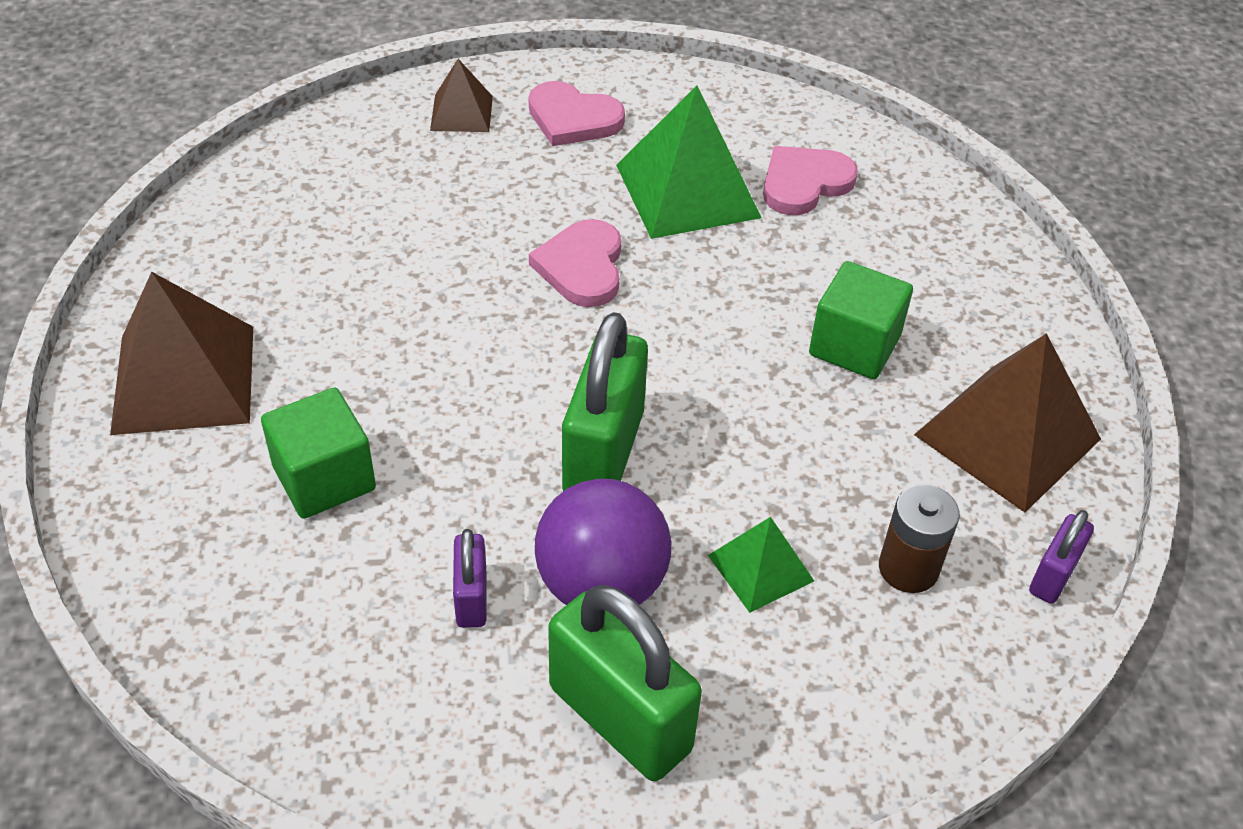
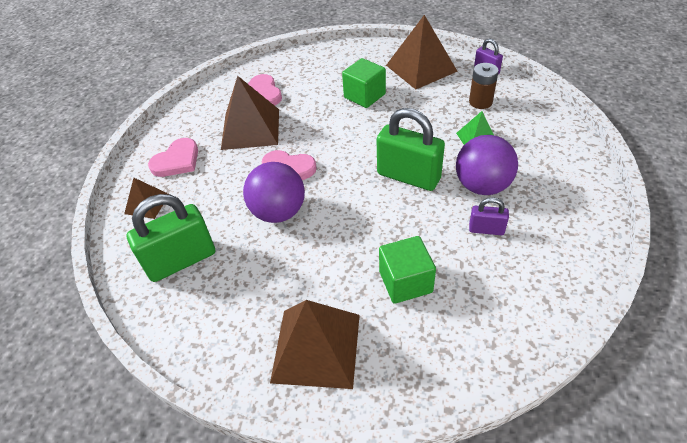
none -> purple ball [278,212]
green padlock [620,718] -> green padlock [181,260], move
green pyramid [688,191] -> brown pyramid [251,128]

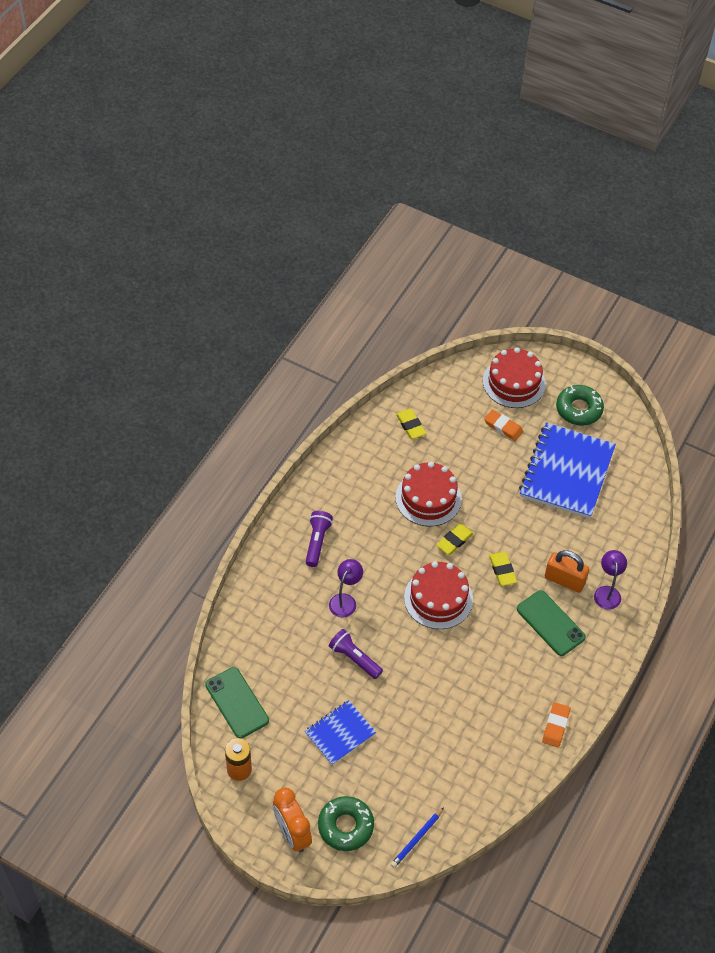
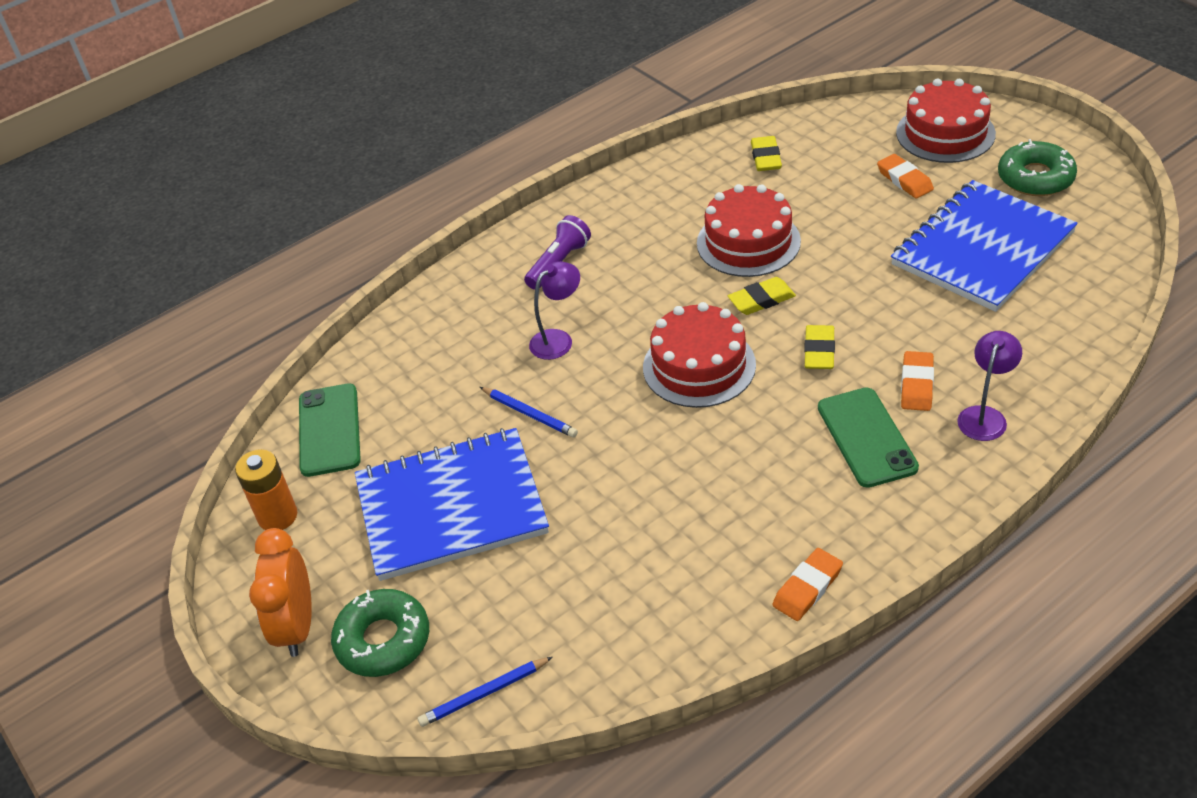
purple flashlight [354,658] -> blue pencil [530,414]
orange padlock [564,580] -> orange eraser [916,384]
blue notebook [340,733] -> blue notebook [451,507], x1.83

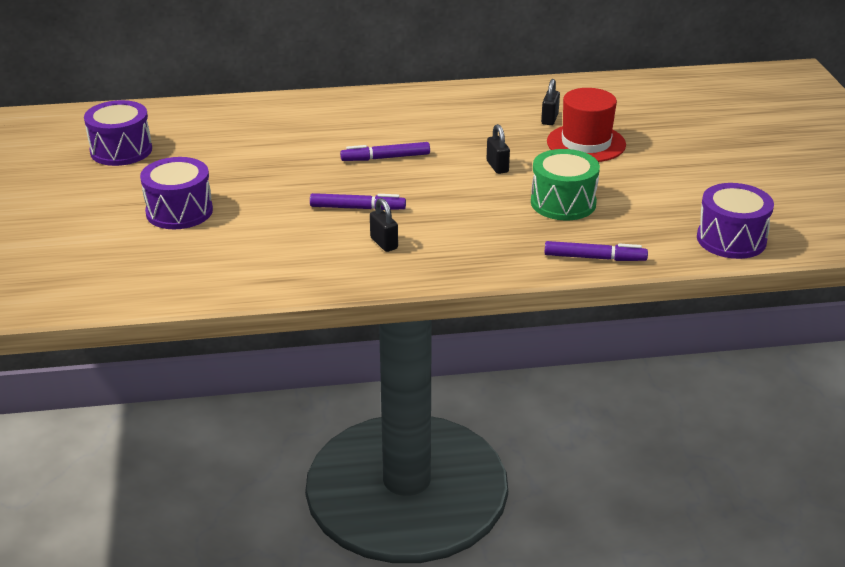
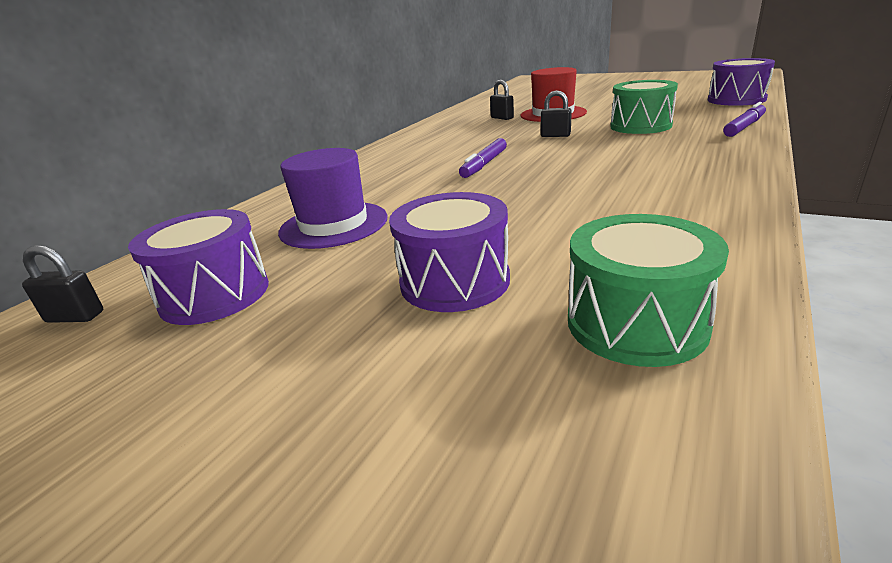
purple marker [357,208] -> none
none -> purple hat [334,225]
none -> green drum [636,323]
black padlock [384,243] -> black padlock [75,317], move

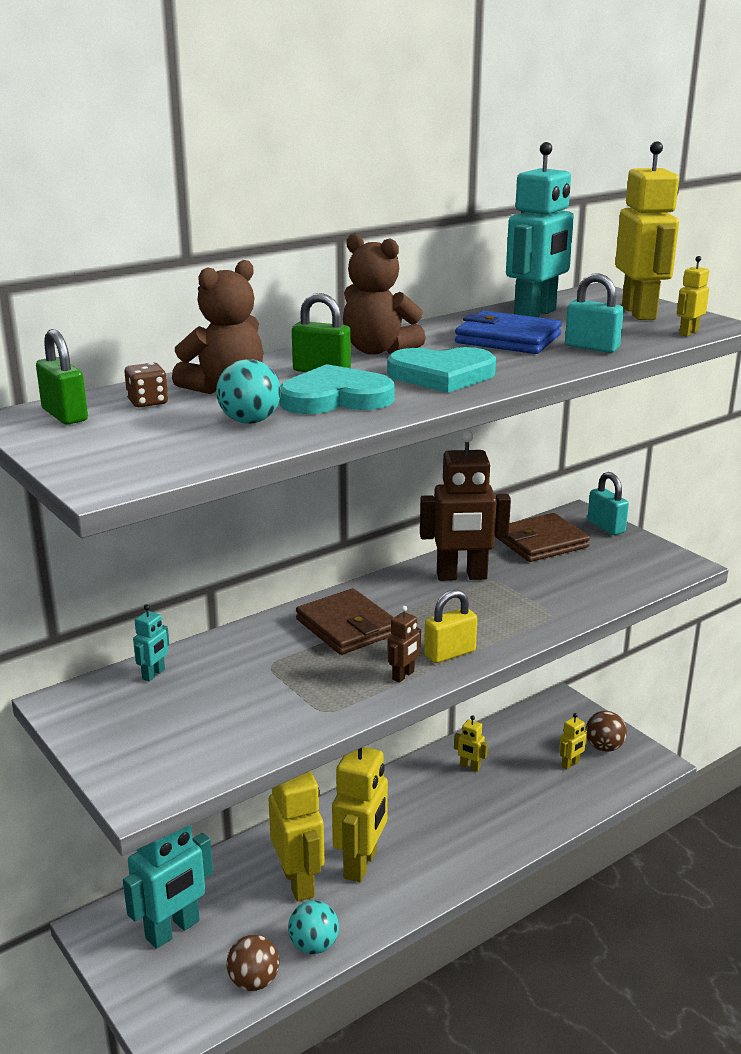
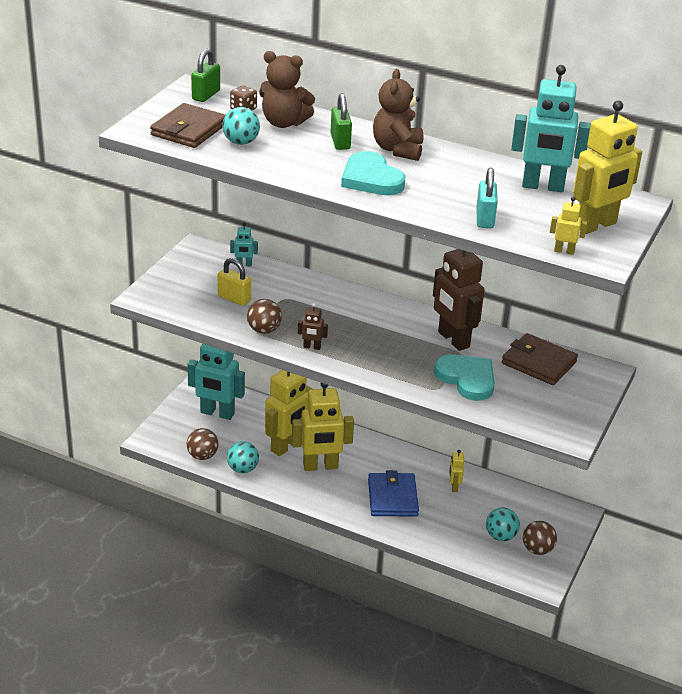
turquoise padlock [606,527] -> none
none -> brown ball [264,330]
turquoise heart [335,398] -> turquoise heart [467,379], move
brown wallet [347,627] -> brown wallet [189,130], move
yellow padlock [450,653] -> yellow padlock [234,298], move
blue wallet [508,339] -> blue wallet [392,498], move
yellow robot [570,764] -> turquoise ball [500,536]

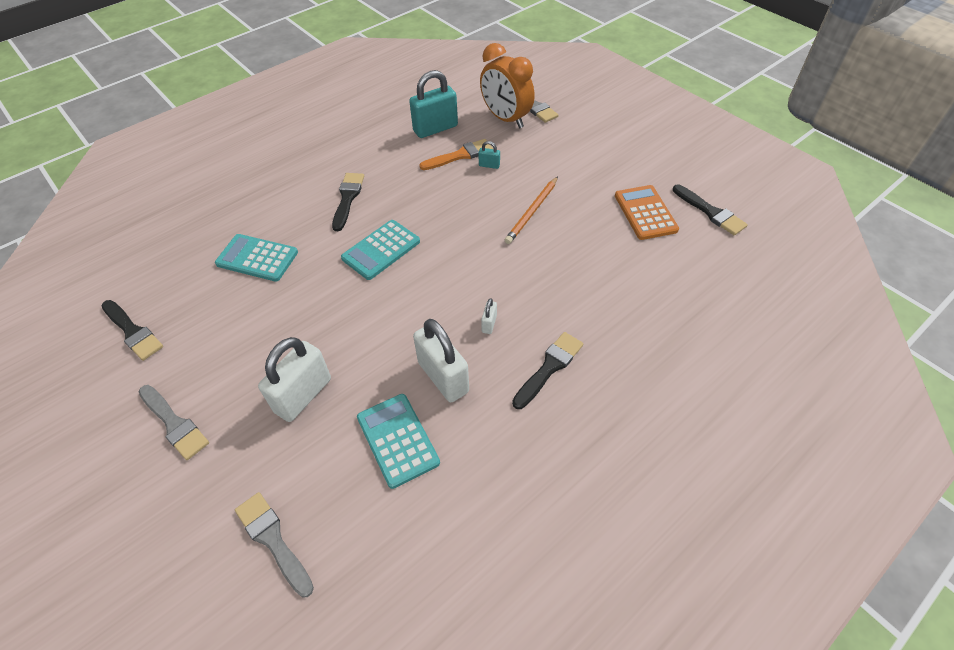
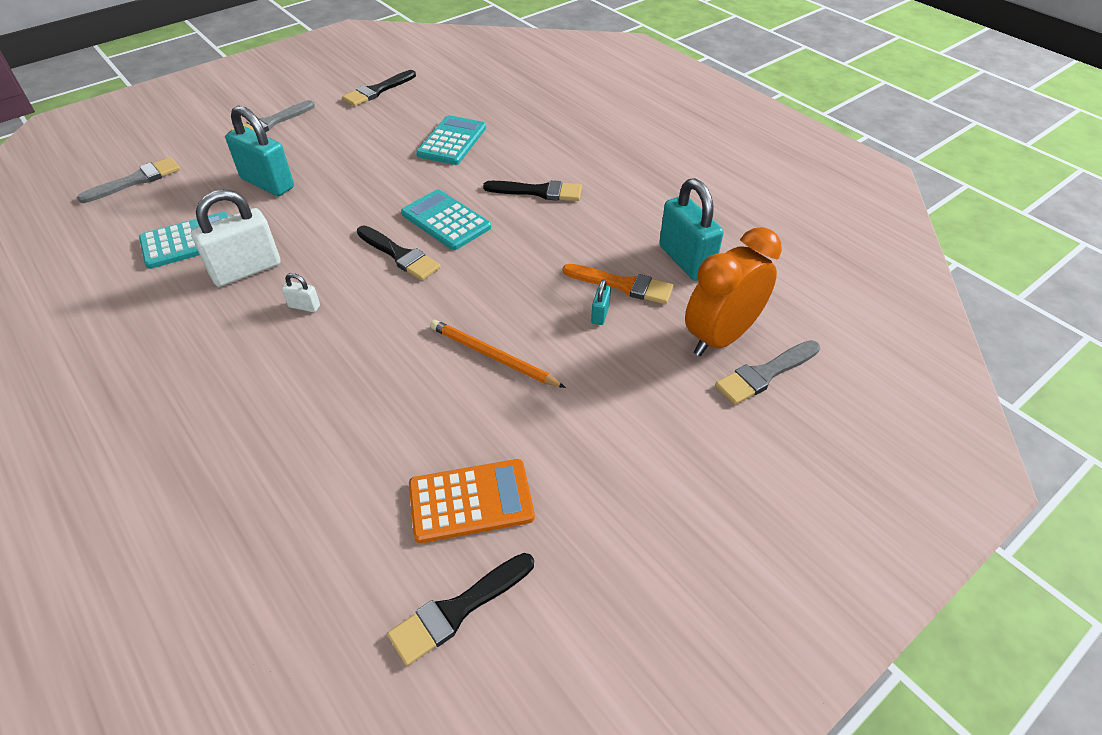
black brush [549,367] -> black brush [400,255], move
white padlock [303,395] -> turquoise padlock [267,183]
orange brush [460,155] -> orange brush [623,285], 45 degrees counterclockwise

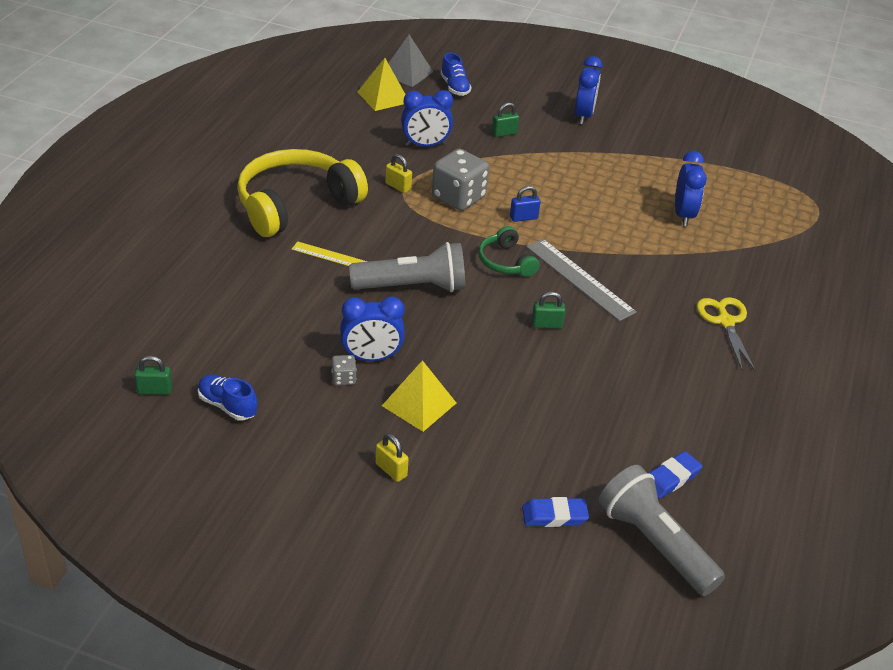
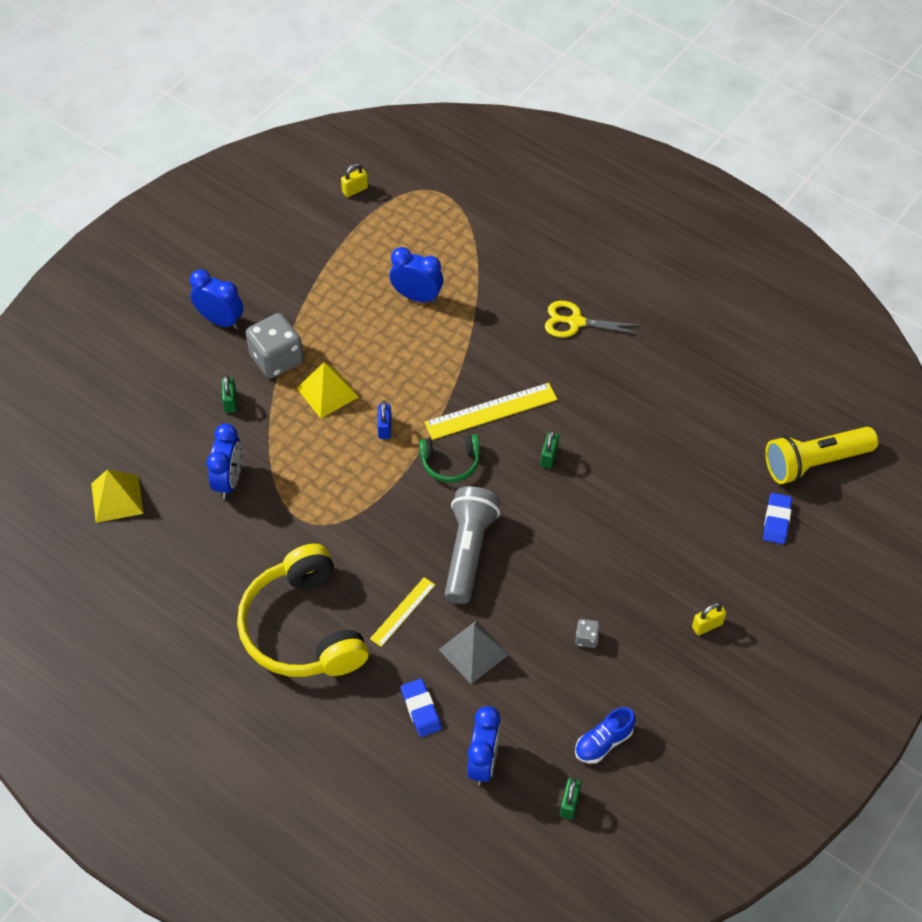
blue shoe [454,87] -> none
blue clock [371,357] -> blue clock [483,762], move
yellow pyramid [419,404] -> yellow pyramid [327,392], move
yellow padlock [398,186] -> yellow padlock [355,190], move
grey pyramid [407,73] -> grey pyramid [473,651], move
grey dice [458,197] -> grey dice [277,359], move
blue eraser [671,478] -> blue eraser [421,709], move
grey ruler [579,279] -> yellow ruler [491,411]
grey flashlight [654,544] -> yellow flashlight [814,463]

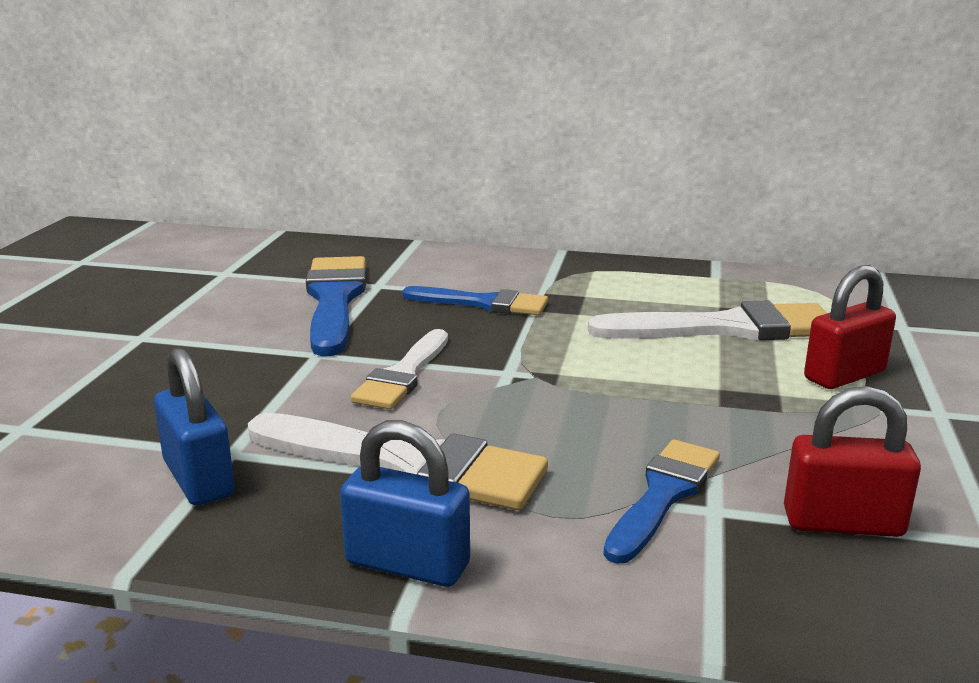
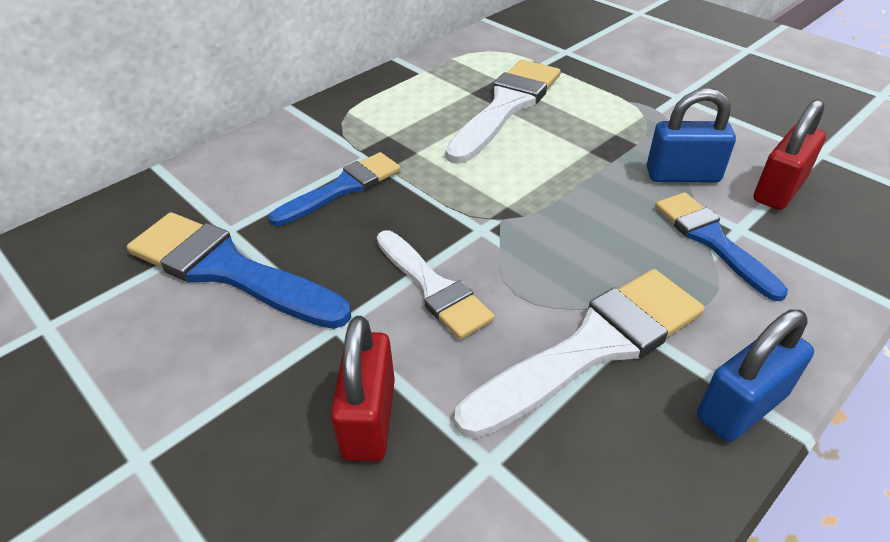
blue padlock [198,479] -> blue padlock [682,175], move
red padlock [844,375] -> red padlock [369,418], move

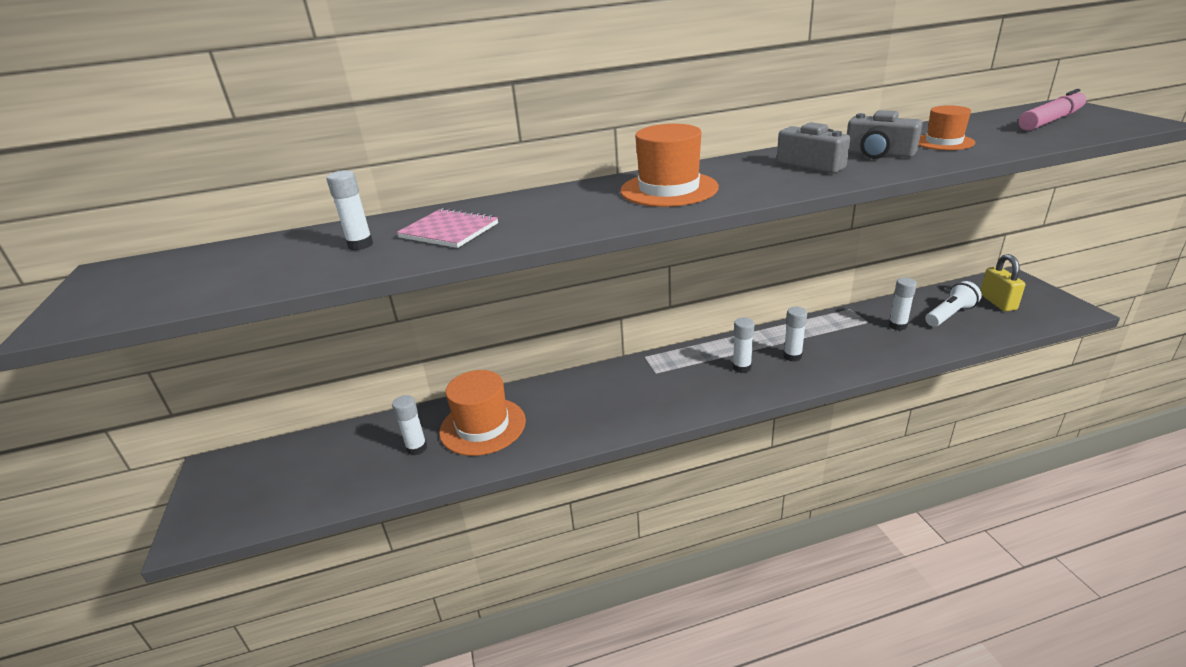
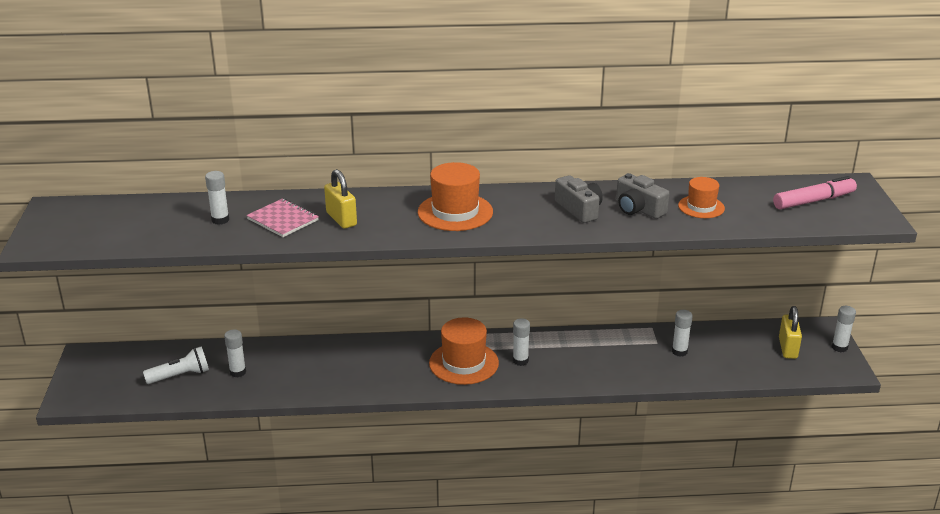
none -> yellow padlock [341,219]
orange hat [483,426] -> orange hat [463,363], move
white glue stick [792,356] -> white glue stick [839,347], move
white flashlight [949,315] -> white flashlight [180,376], move

